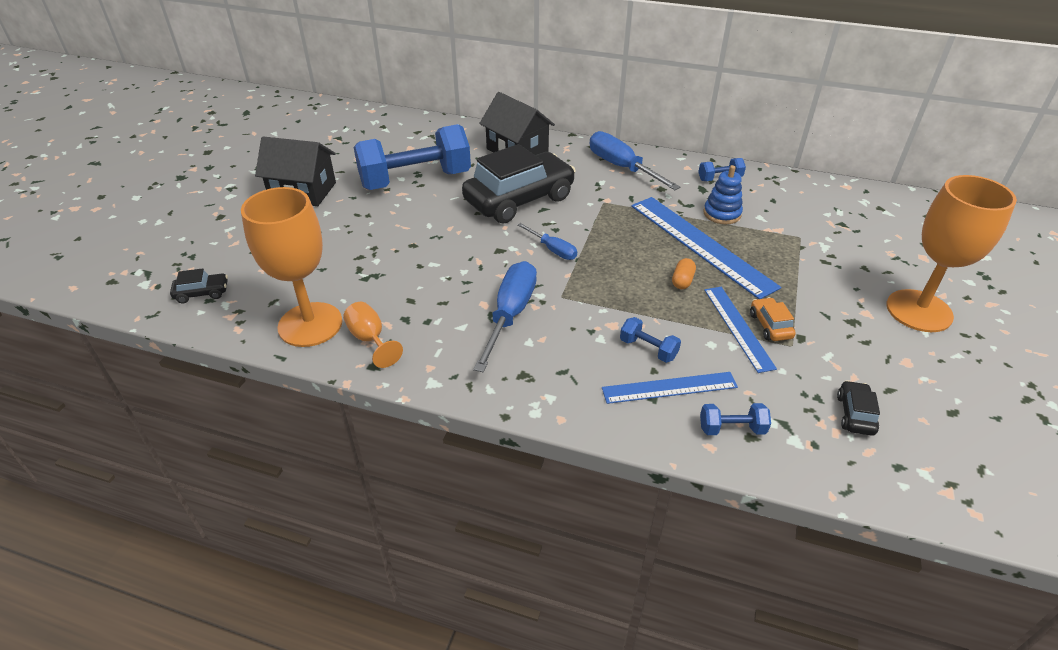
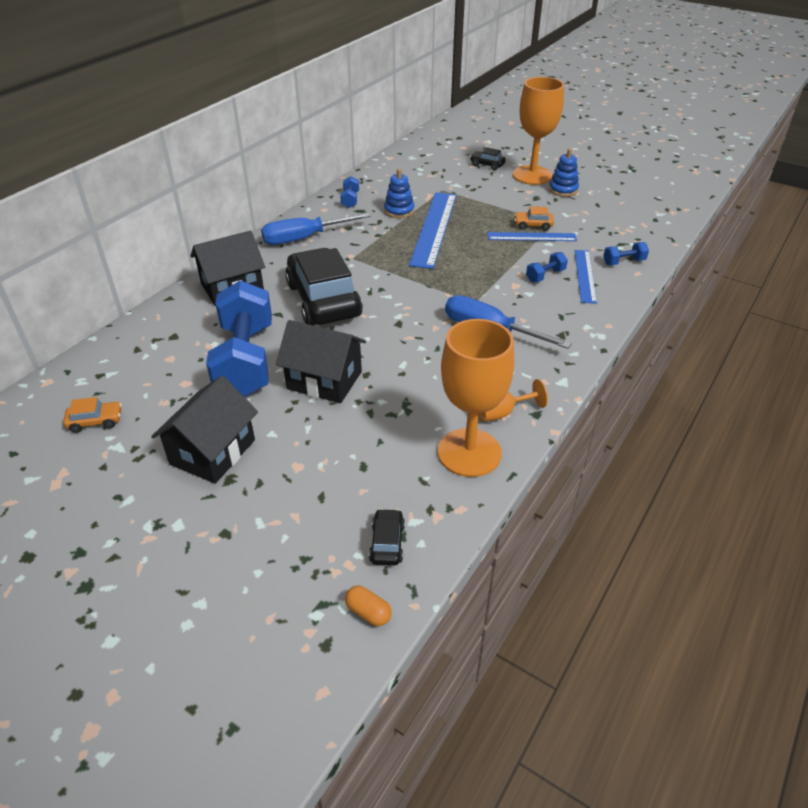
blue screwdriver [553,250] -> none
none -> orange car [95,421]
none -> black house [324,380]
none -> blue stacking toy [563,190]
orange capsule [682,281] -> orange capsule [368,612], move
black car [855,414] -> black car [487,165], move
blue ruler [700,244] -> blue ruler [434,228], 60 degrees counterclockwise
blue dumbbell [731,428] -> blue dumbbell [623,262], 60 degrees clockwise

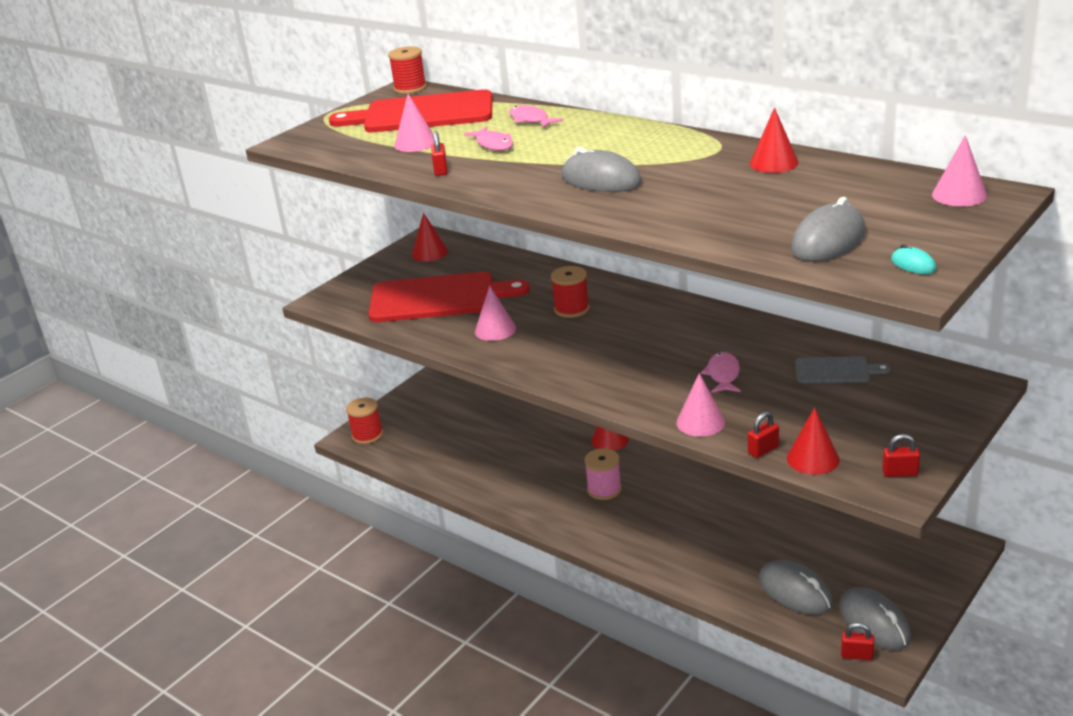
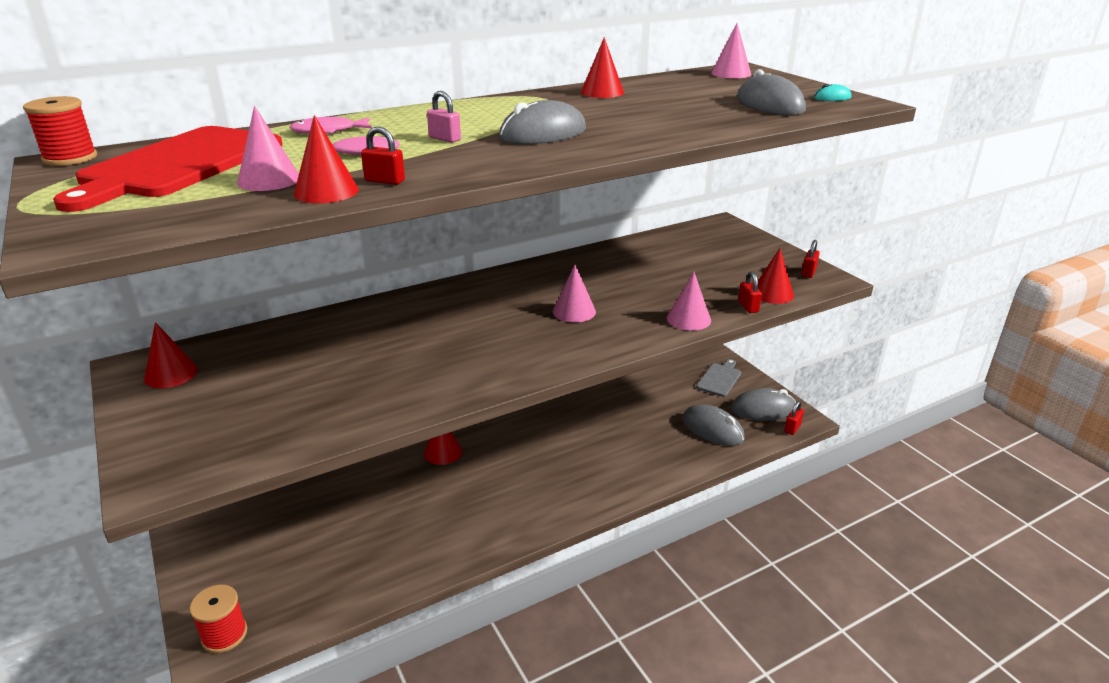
red cutting board [438,298] -> none
red spool [571,309] -> none
pink spool [604,489] -> none
pink fish [723,374] -> none
none -> red cone [326,191]
none -> pink padlock [445,139]
pink cone [495,330] -> pink cone [574,311], move
grey cutting board [836,370] -> grey cutting board [719,379], move
grey mouse [795,591] -> grey mouse [712,429], 60 degrees clockwise

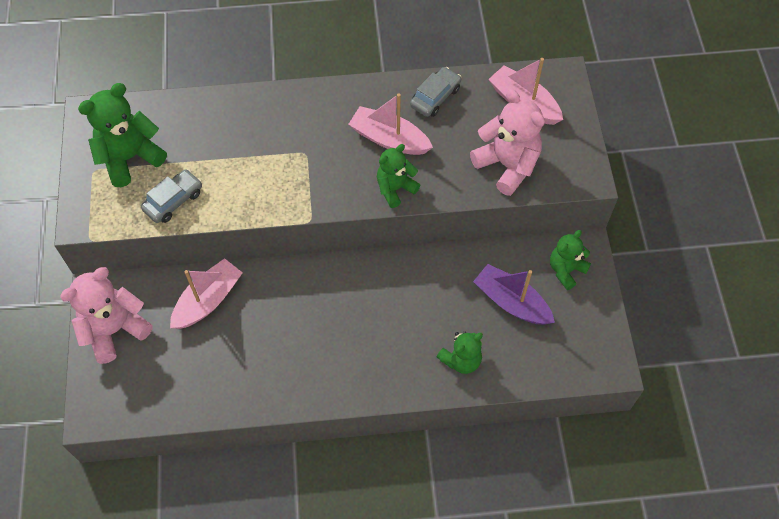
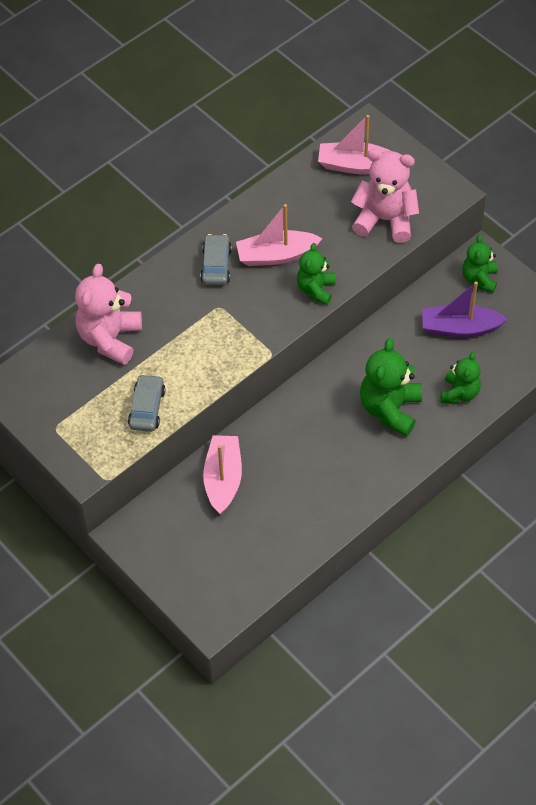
pink teddy bear [115,330] -> pink teddy bear [110,339], move
green teddy bear [130,158] -> green teddy bear [390,409], move
grey car [435,97] -> grey car [216,265], move

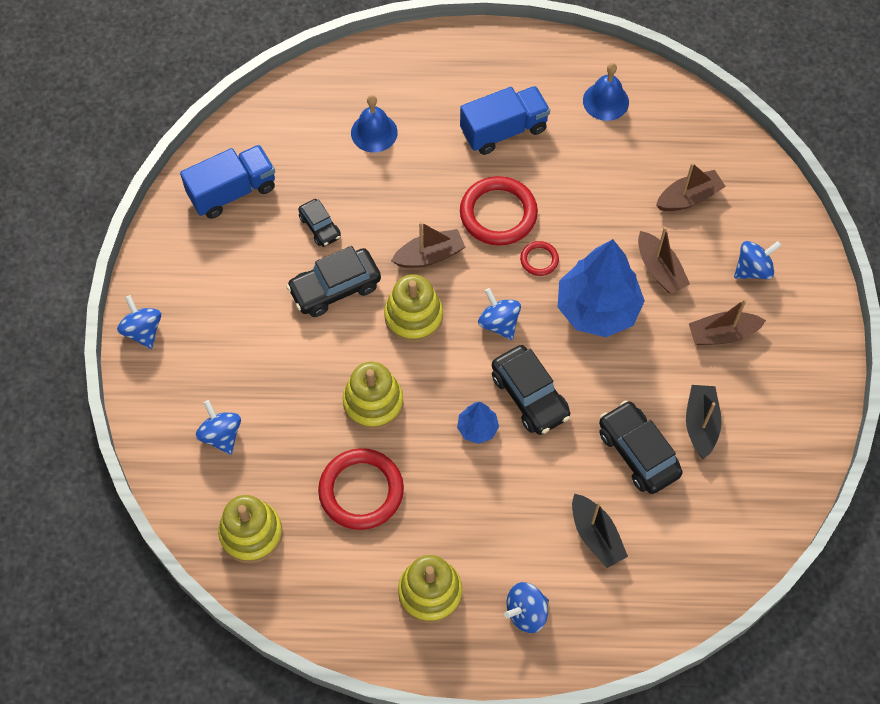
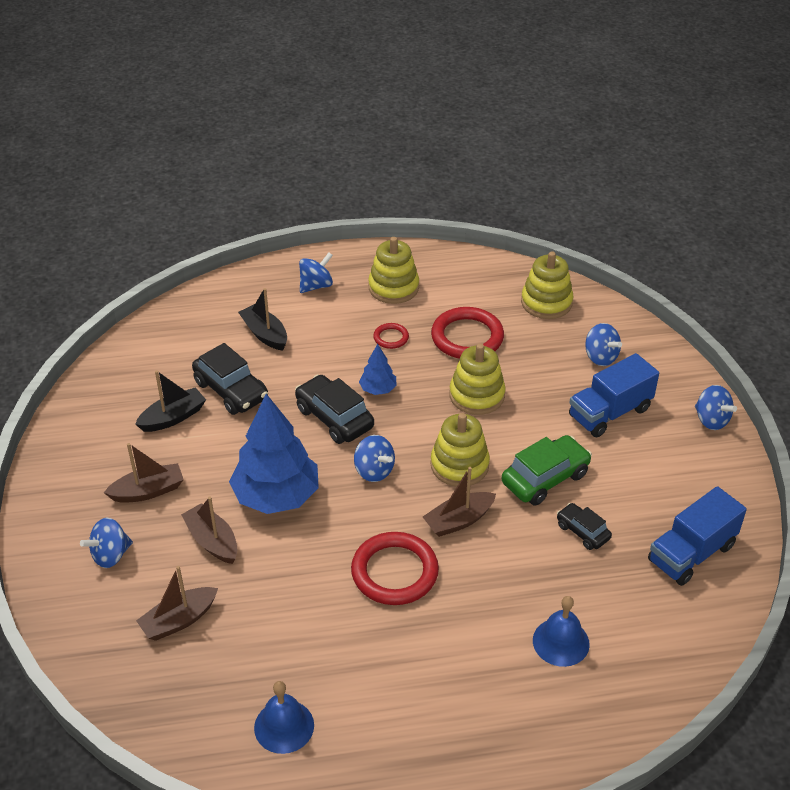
blue truck [503,130] -> blue truck [609,413], move
red ring [539,260] -> red ring [391,338], move
black car [335,288] -> green car [545,478]
black boat [701,424] -> black boat [173,417], 120 degrees counterclockwise

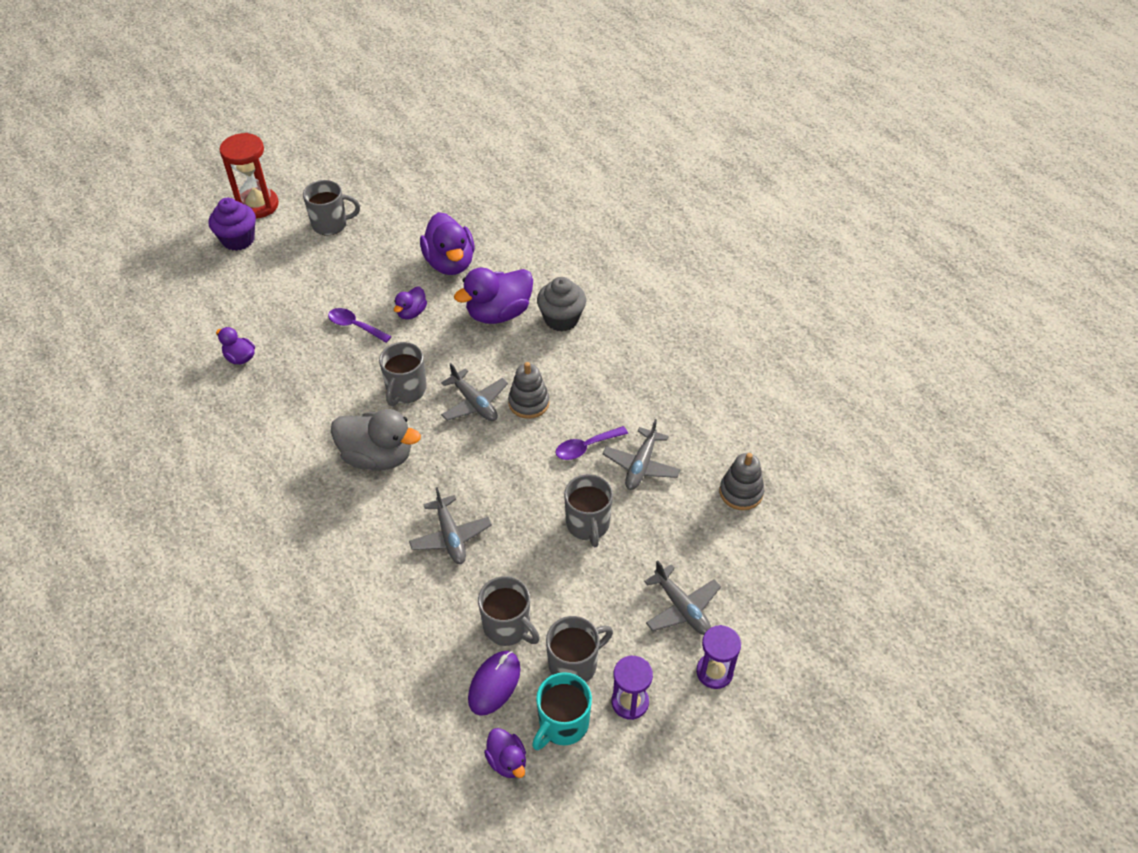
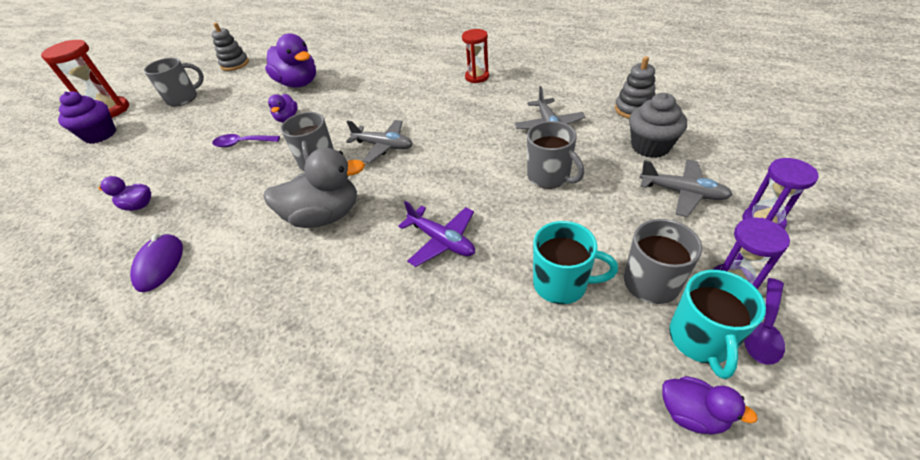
purple duck [499,313] -> none
none -> red hourglass [477,77]
purple mouse [494,684] -> purple mouse [160,264], move
grey stacking toy [529,403] -> grey stacking toy [235,64], move
grey cupcake [561,319] -> grey cupcake [650,146], move
purple spoon [586,447] -> purple spoon [764,328], move
grey plane [450,536] -> purple plane [441,241]
grey mug [508,627] -> turquoise mug [561,284]

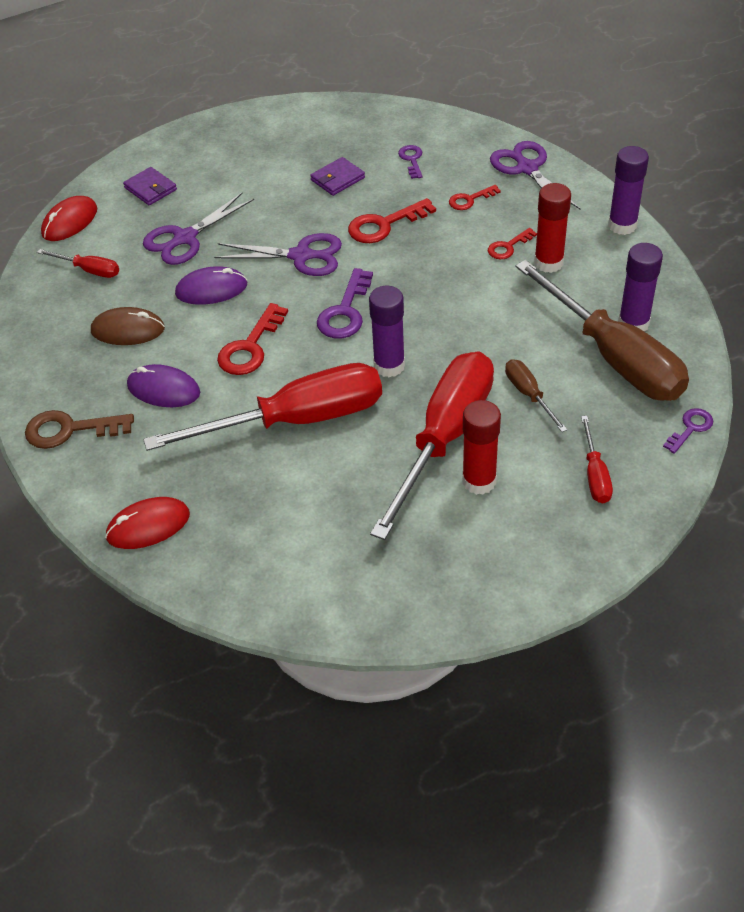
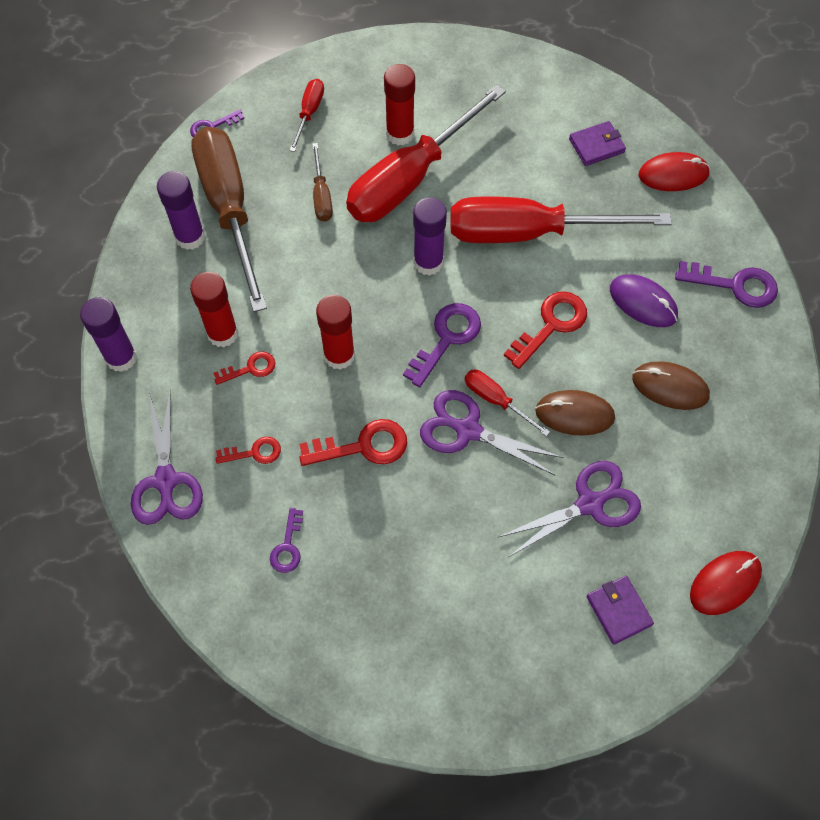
none -> red glue stick [339,355]
red screwdriver [89,270] -> red screwdriver [496,400], move
purple wallet [337,179] -> purple wallet [596,145], move
brown key [70,430] -> purple key [735,285]
purple mouse [211,289] -> brown mouse [574,414]

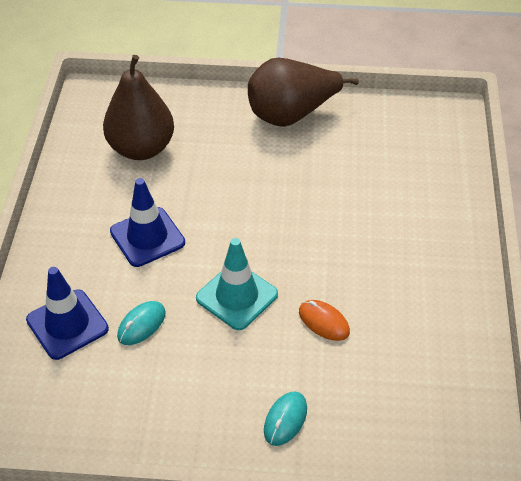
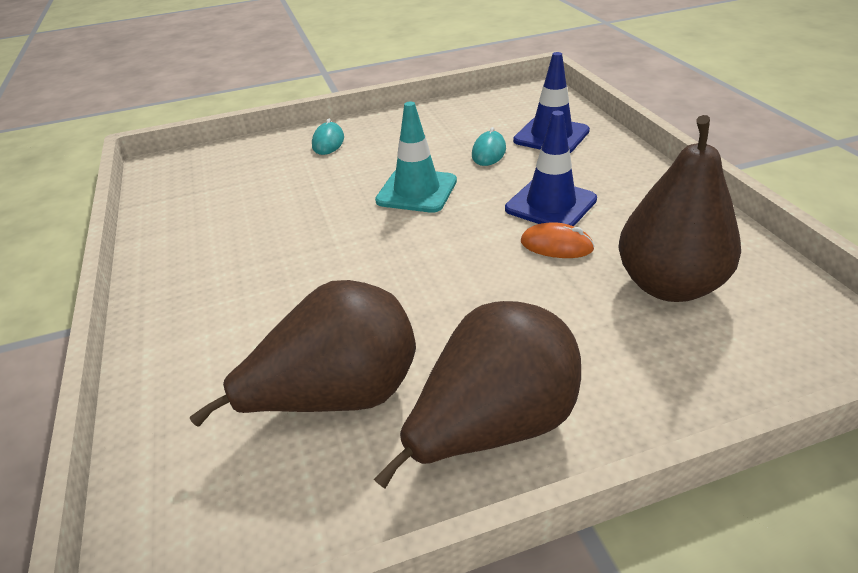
none -> brown pear [337,397]
orange mouse [324,322] -> orange mouse [556,245], move

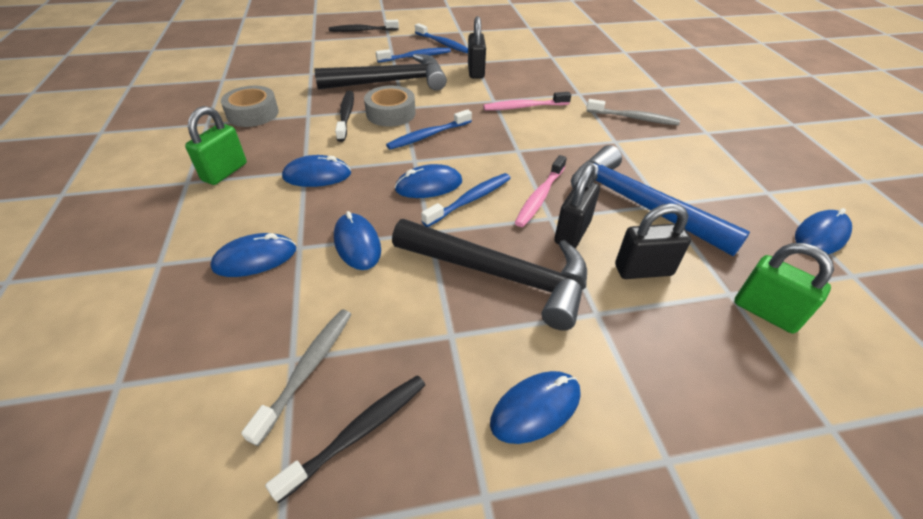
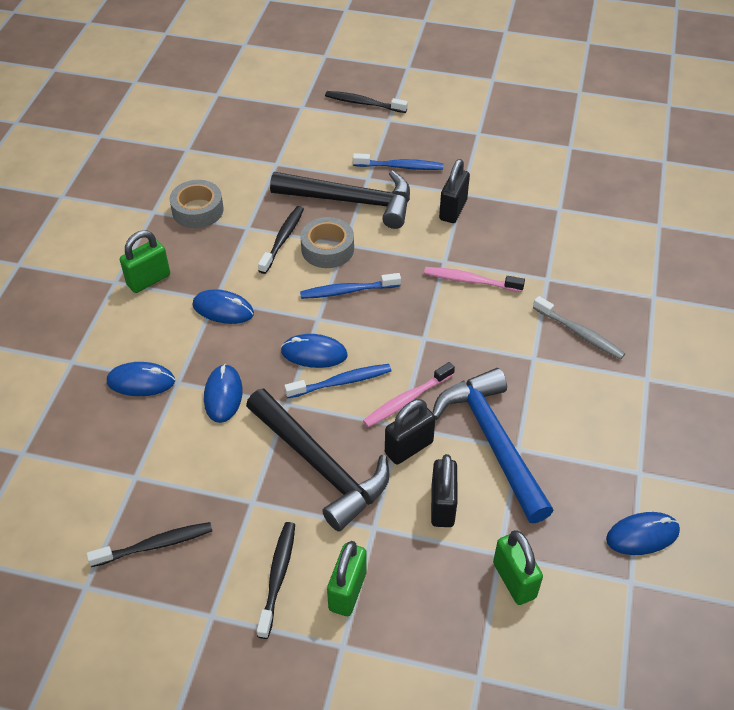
grey toothbrush [307,370] -> none
blue toothbrush [442,43] -> none
none -> green padlock [347,591]
blue mouse [535,408] -> black toothbrush [278,577]
black padlock [643,270] -> black padlock [442,506], 75 degrees clockwise

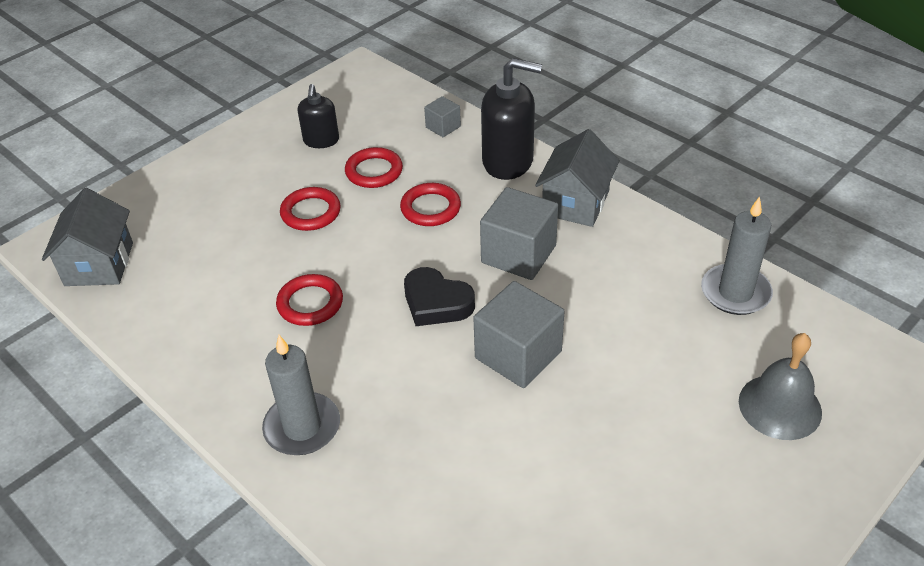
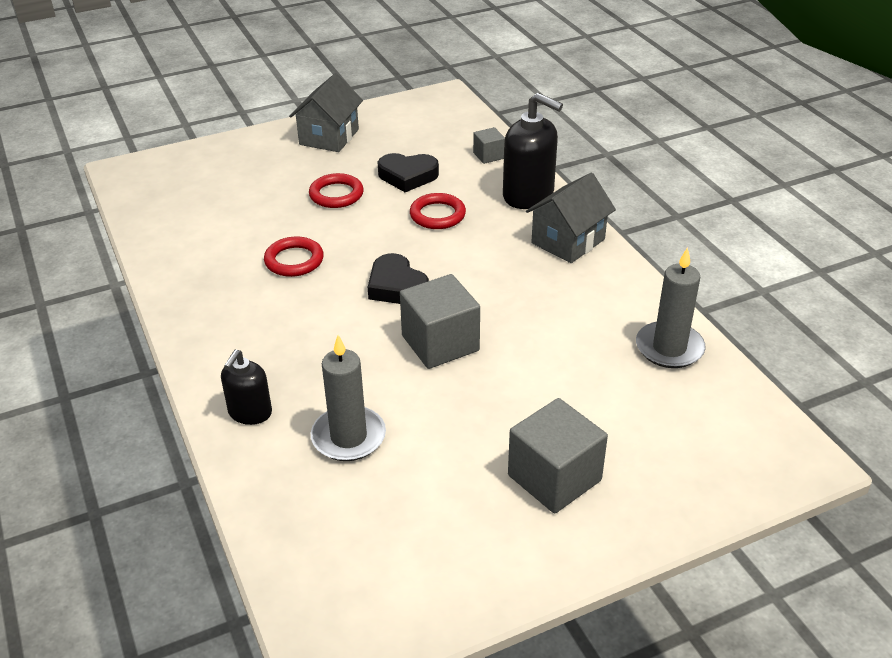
grey bell [780,406] -> none
grey house [99,264] -> grey house [329,137], move
grey candle [302,427] -> grey candle [348,437], move
black soap dispenser [321,140] -> black soap dispenser [250,412], move
grey cube [518,254] -> grey cube [554,478], move
red ring [374,171] -> black heart [407,176]

